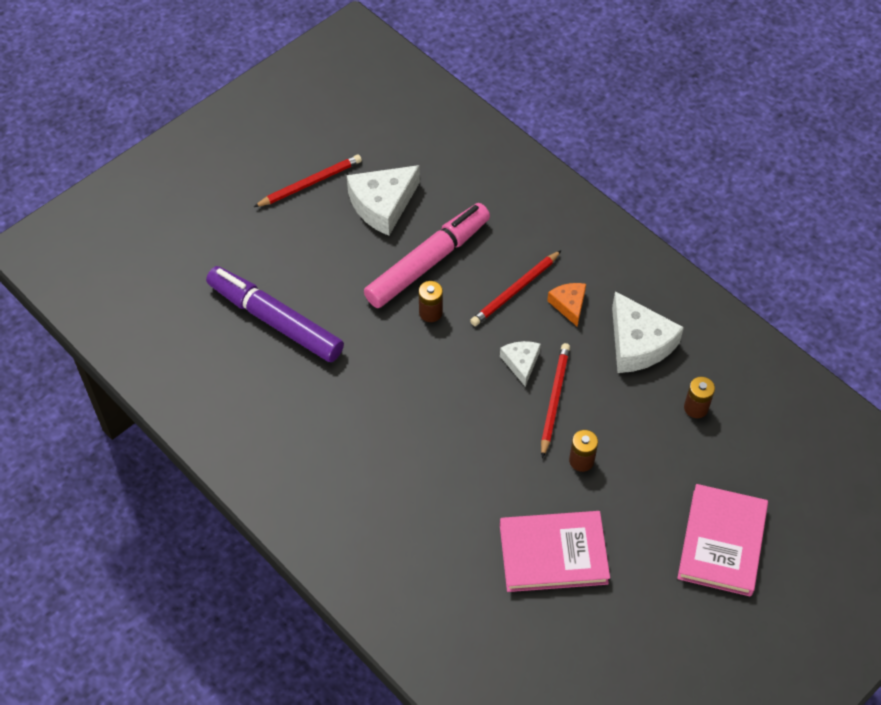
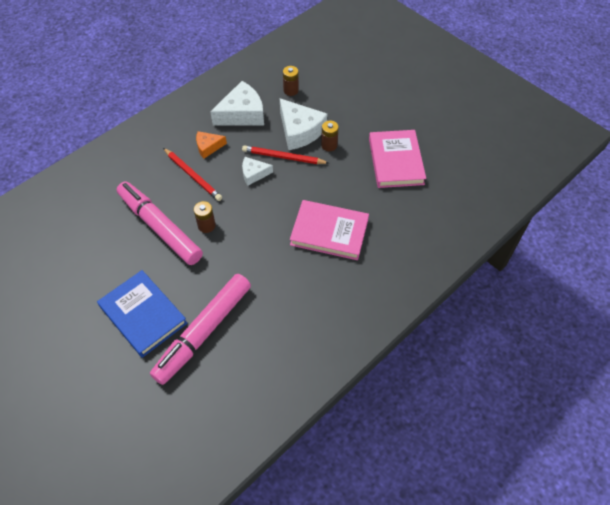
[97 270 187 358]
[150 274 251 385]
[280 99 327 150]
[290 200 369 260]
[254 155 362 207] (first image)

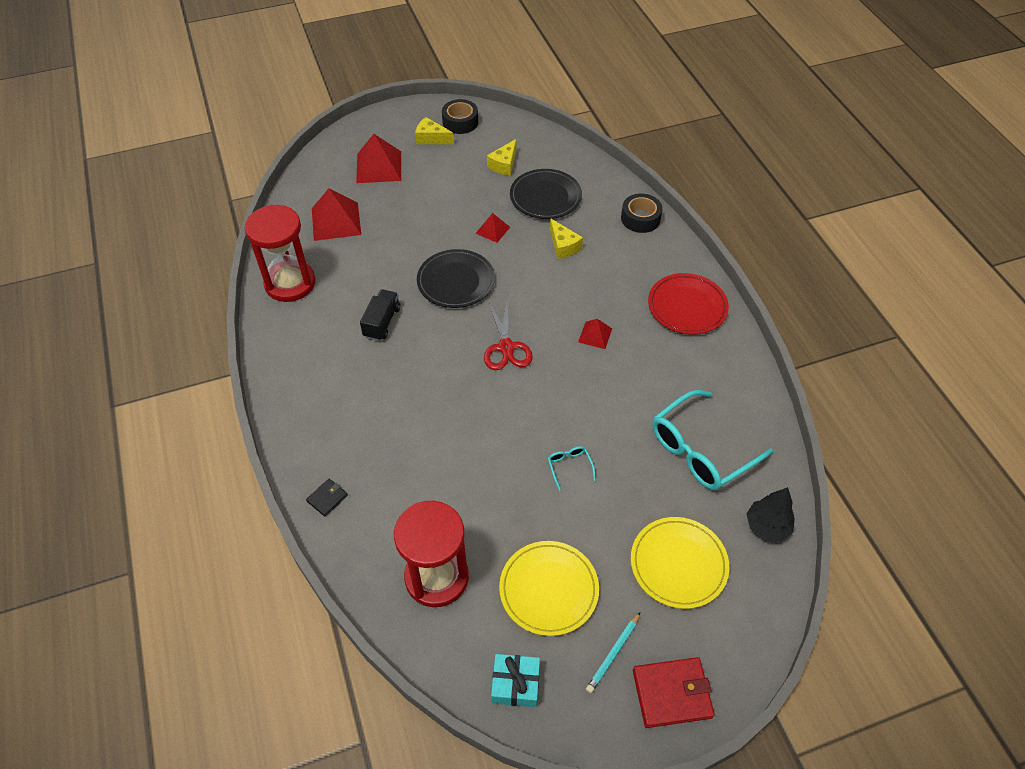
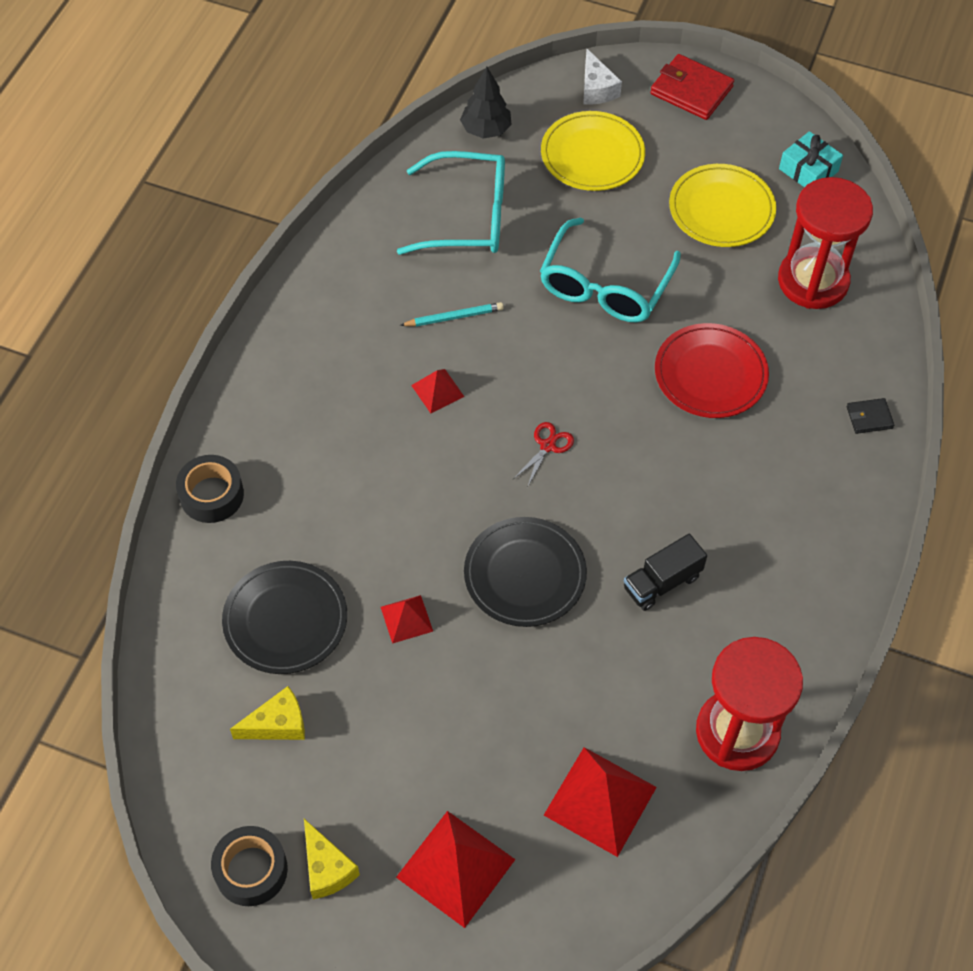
[400 302 504 326]
[513 422 574 486]
[540 218 681 322]
[583 49 622 105]
[655 323 769 418]
[550 218 583 259] (first image)

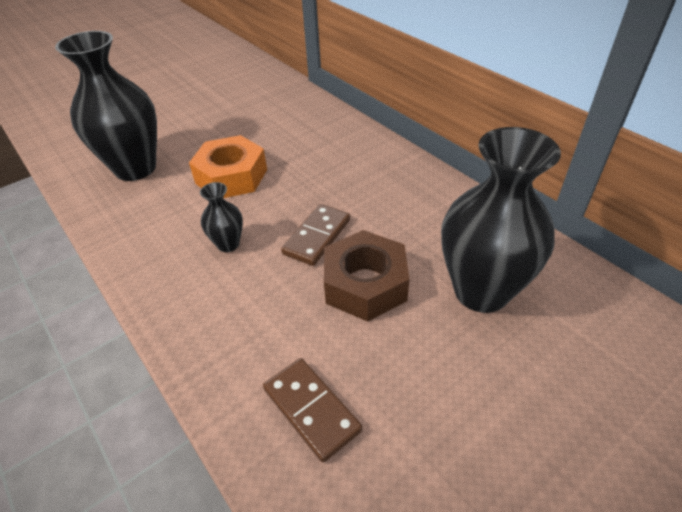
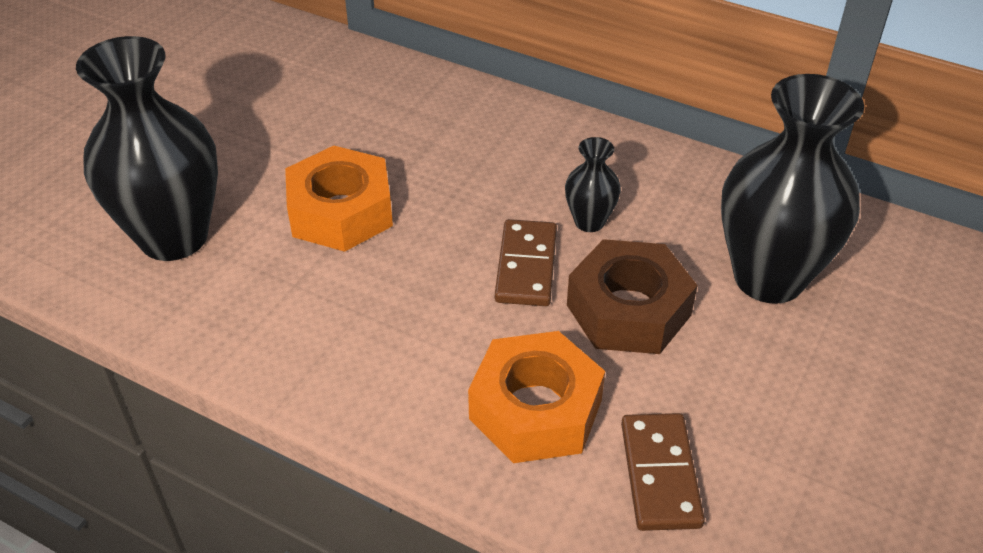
[468 331 605 463]
[565 137 621 232]
[621 413 705 531]

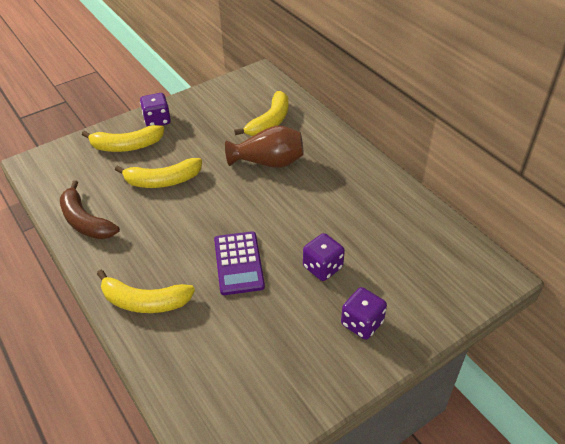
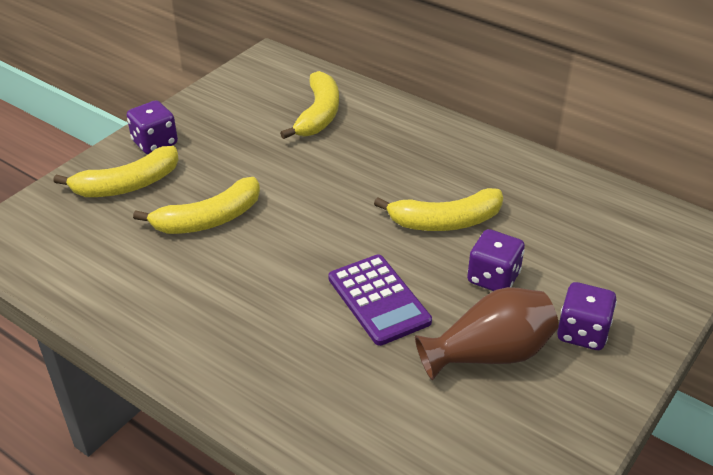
[374 188 503 231]
[415 287 559 380]
[60 180 120 239] (first image)

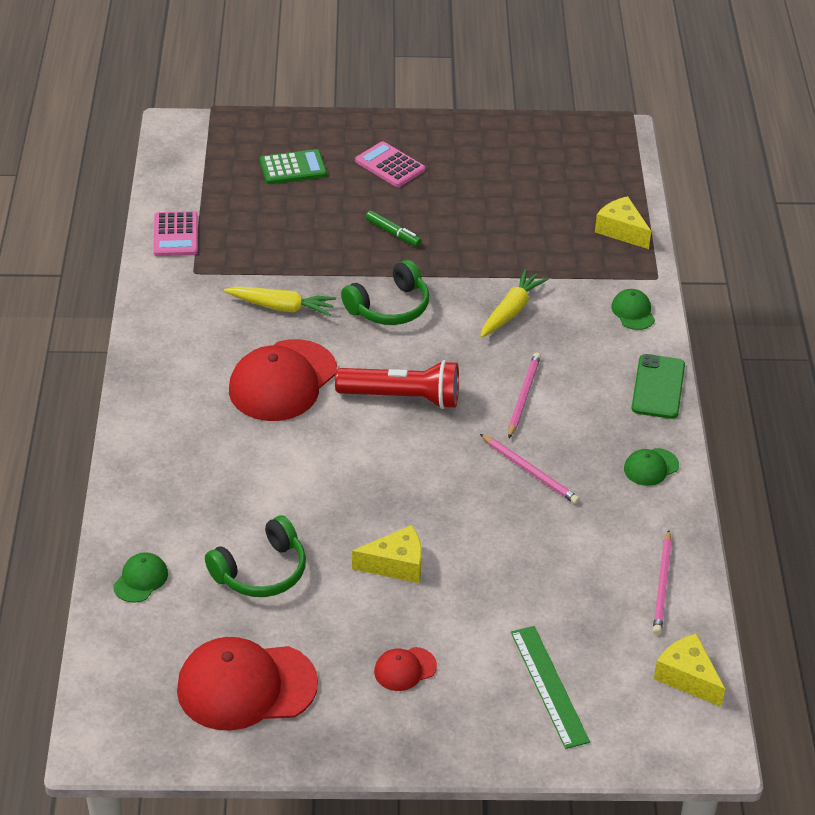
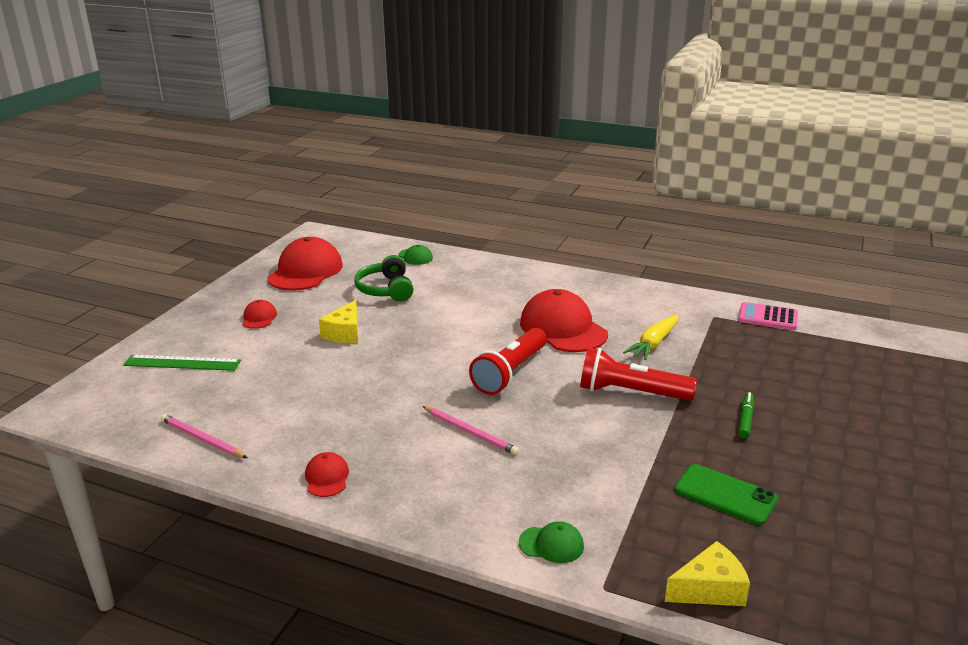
[305 452 349 497]
[580 347 697 401]
[674 464 778 525]
[738 392 754 439]
[260 149 327 184] (first image)
[355 141 425 187] (first image)
[480 269 549 338] (first image)
[480 434 580 504] (first image)
[654 633 725 707] (first image)

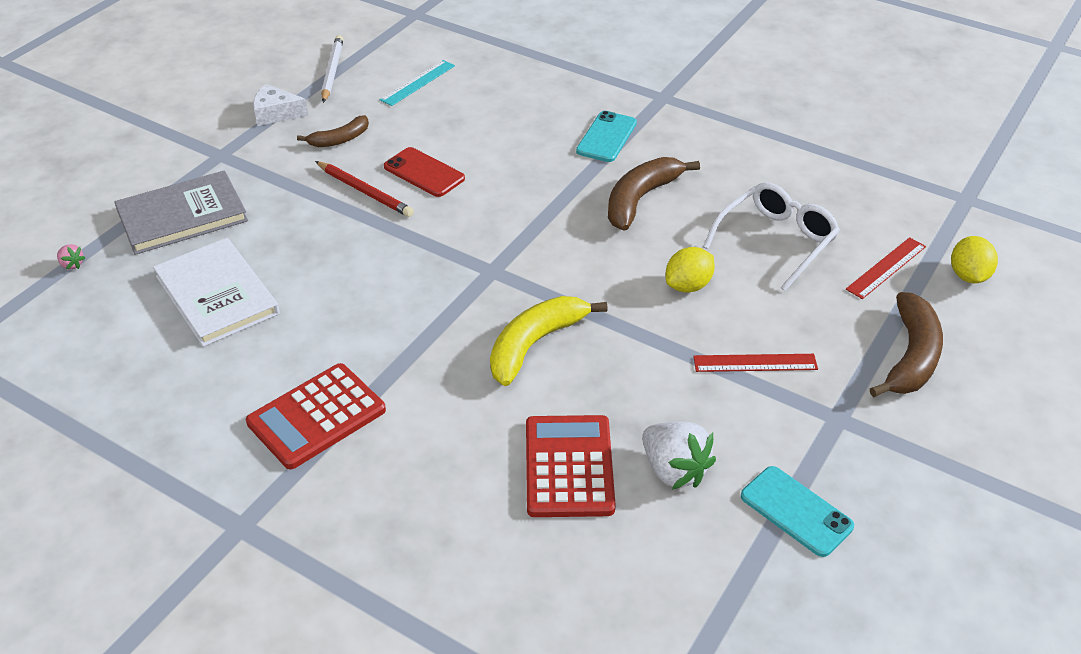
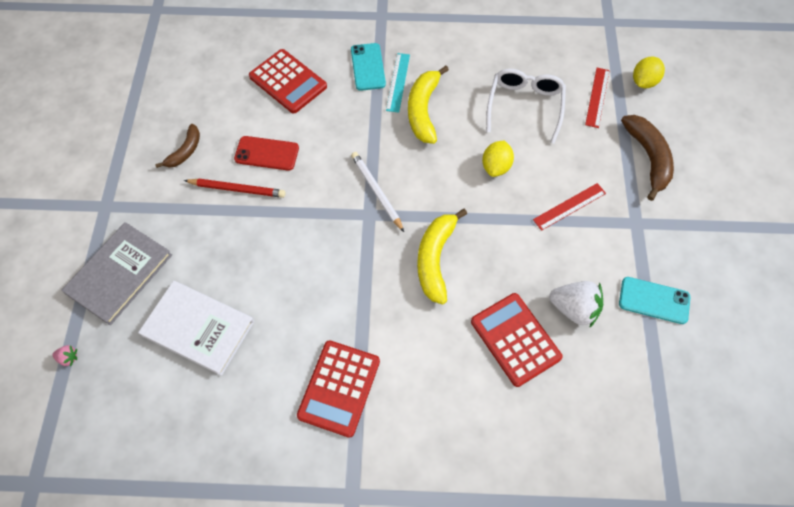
[249 49 327 113]
[351 152 404 232]
[386 53 410 113]
[408 66 449 144]
[633 57 665 88]
[253 84 308 126] (first image)

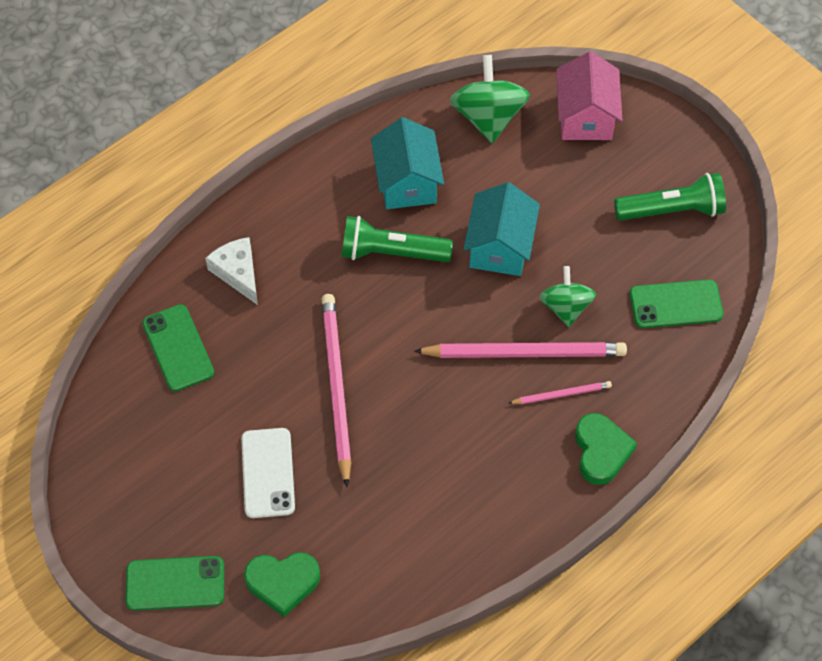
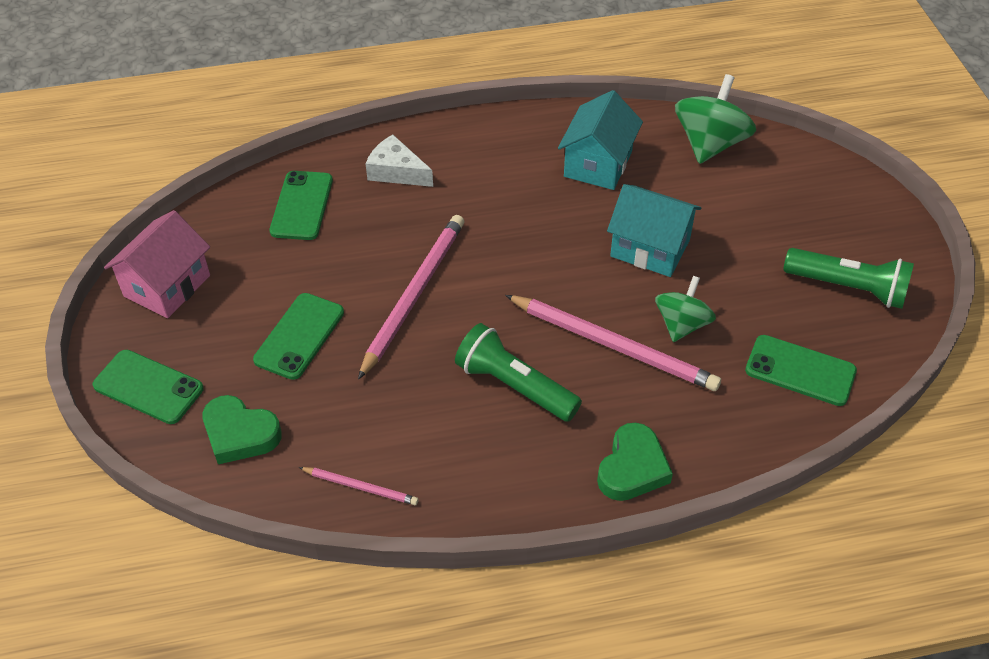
[104 210 210 318]
[253 293 344 380]
[299 467 419 505]
[366 135 433 187]
[455 323 582 422]
[607 184 701 277]

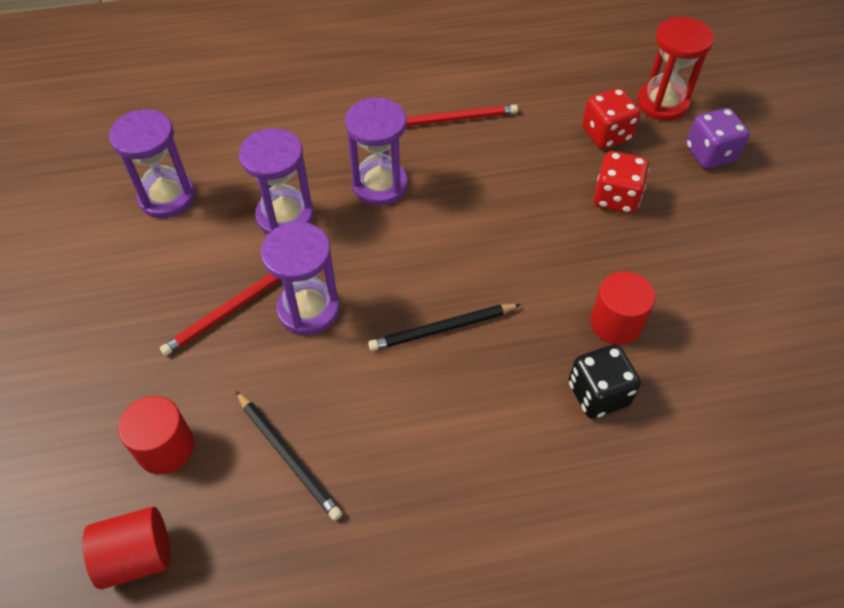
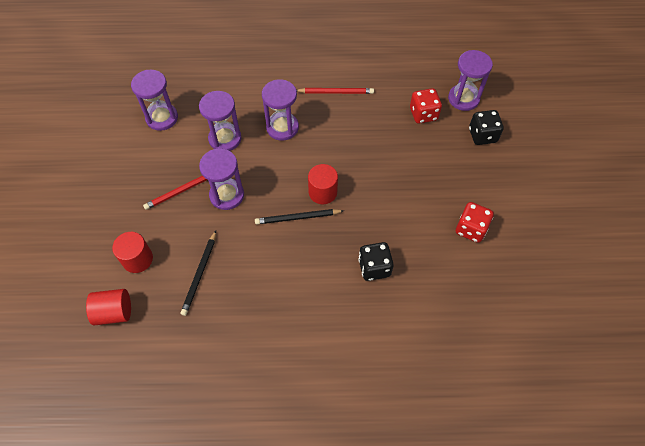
[180 231 216 316]
[308 164 338 204]
[448 50 493 111]
[456 202 494 243]
[469 110 503 145]

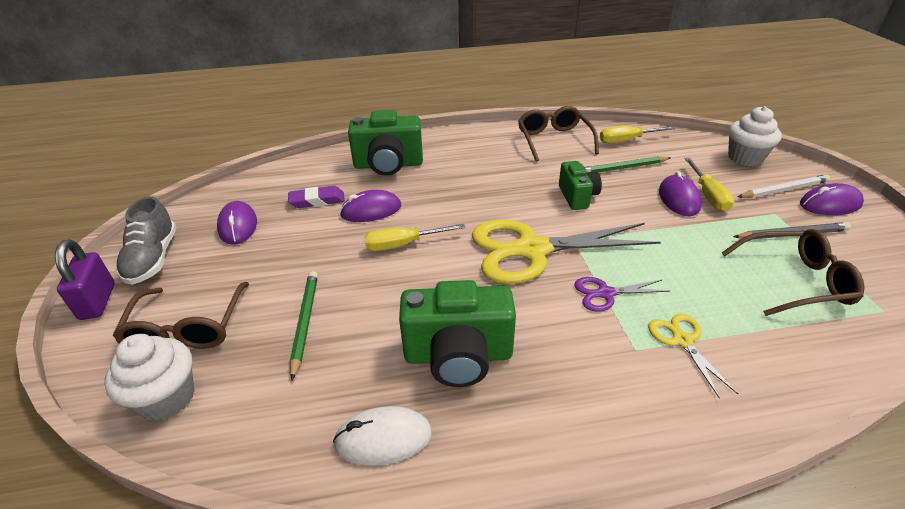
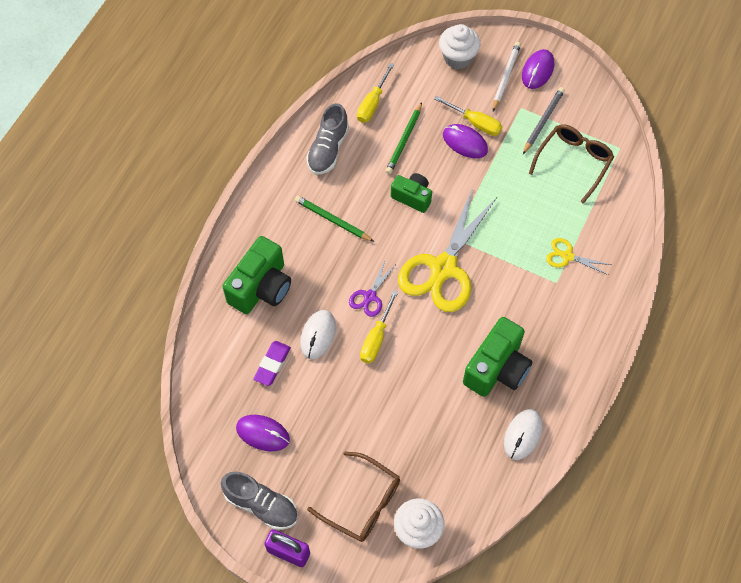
[295 195 374 242]
[300 310 336 359]
[306 103 349 175]
[349 261 397 317]

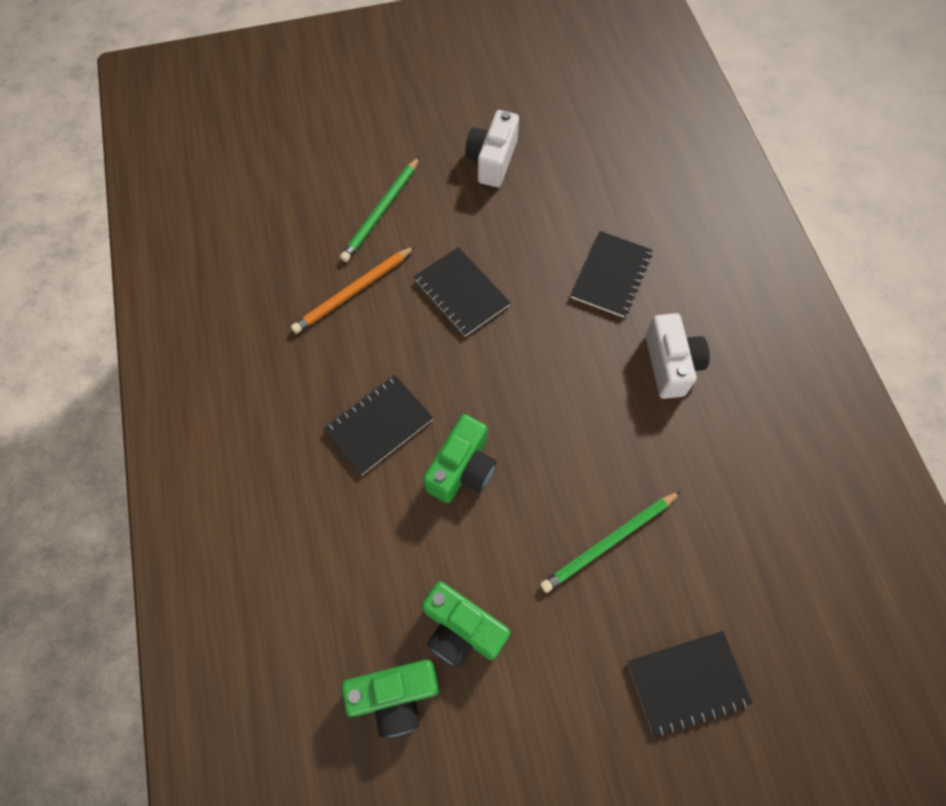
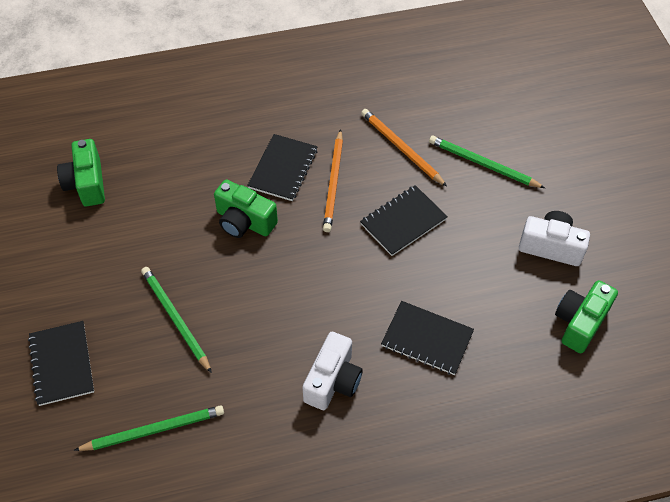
[74 405 224 451]
[247 134 318 201]
[303 332 363 410]
[323 129 343 232]
[555 280 618 354]

